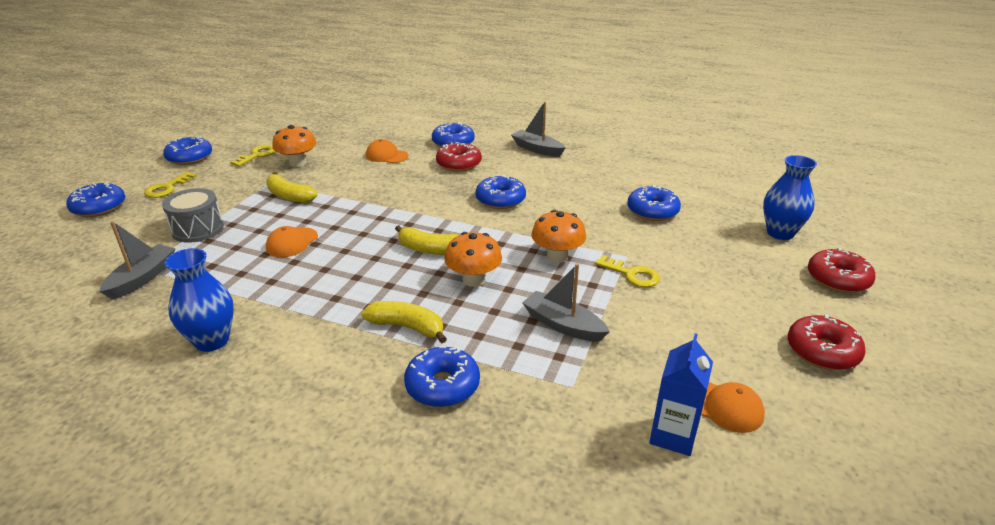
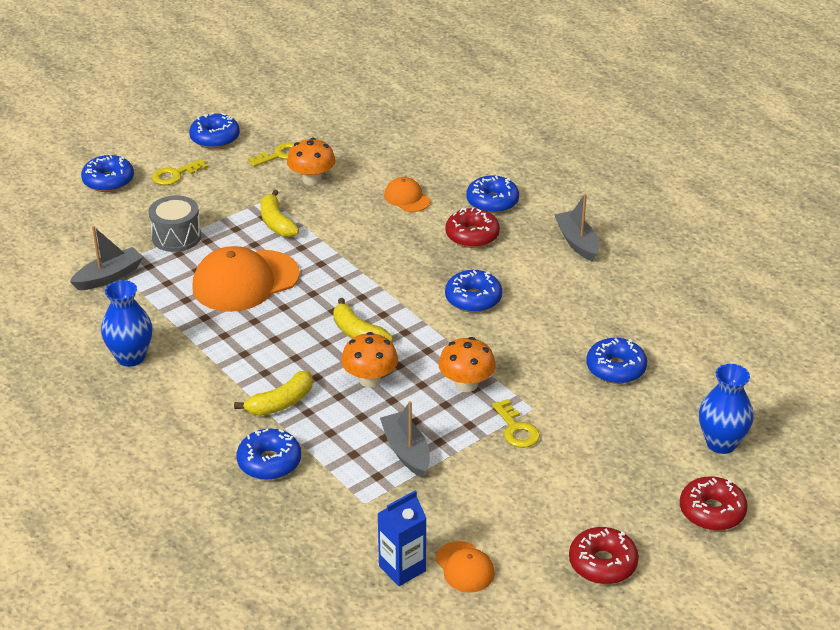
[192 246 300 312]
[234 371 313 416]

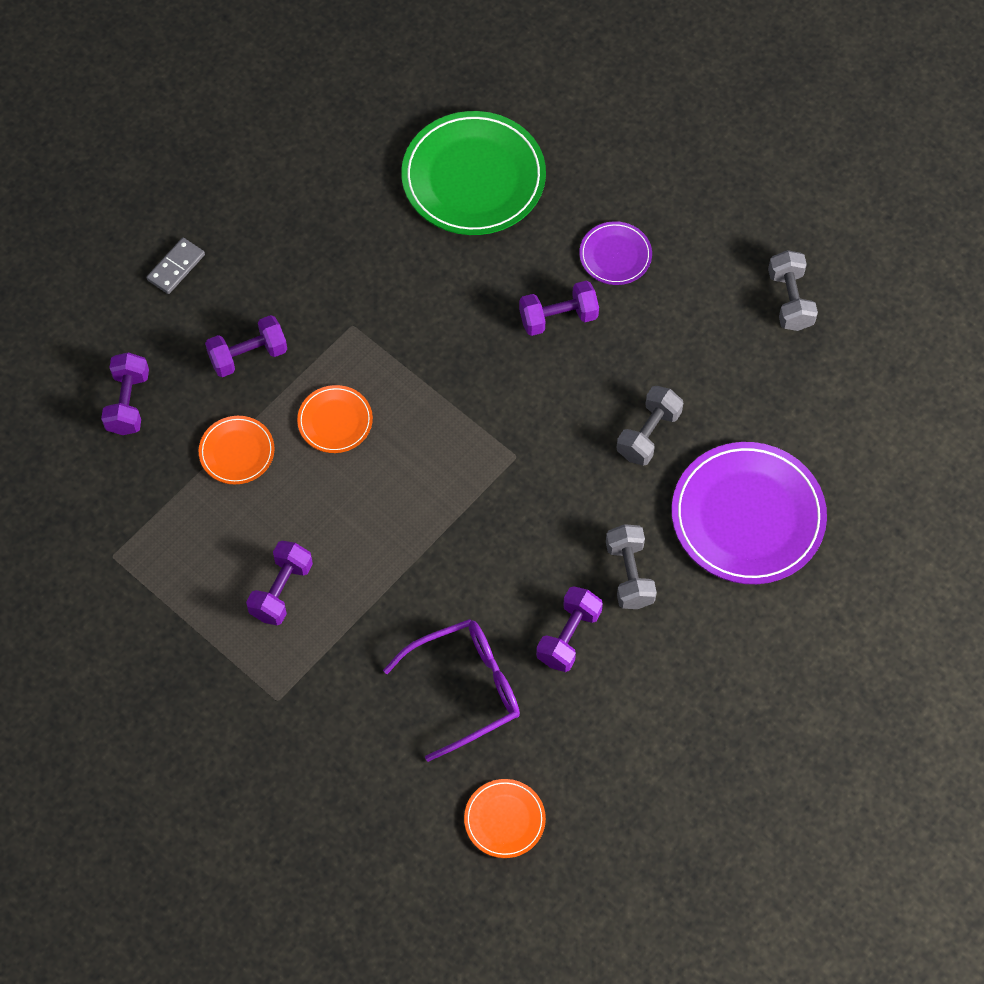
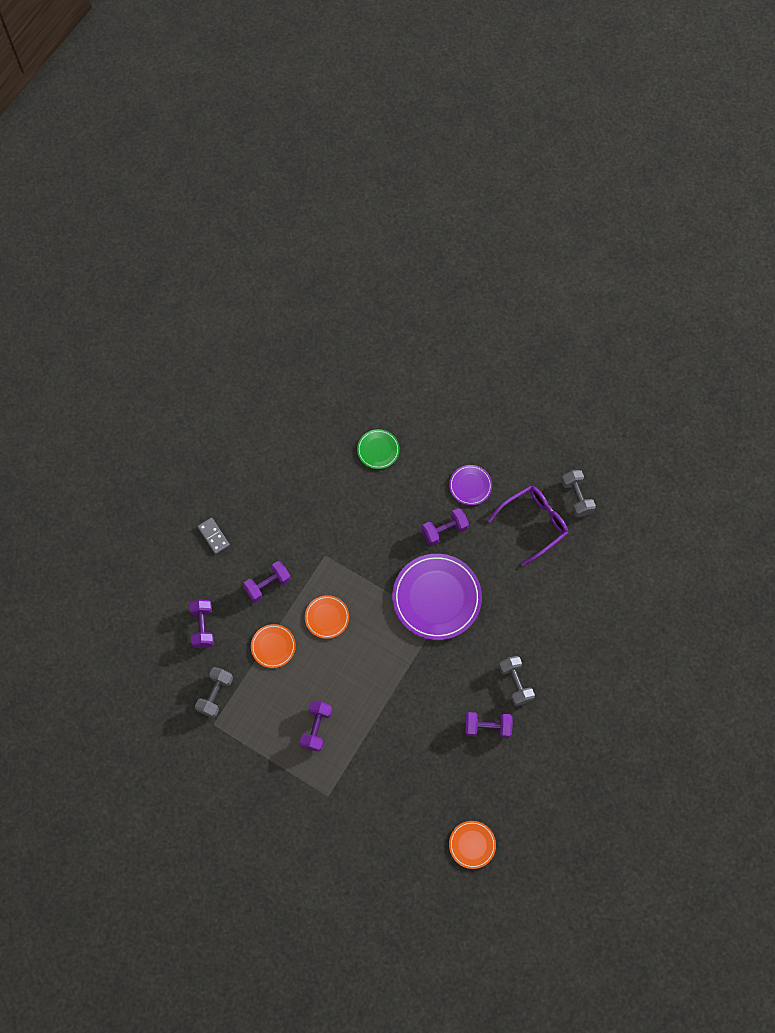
[195 667 233 718]
[198 518 230 554]
[357 429 400 469]
[392 554 482 640]
[465 712 513 738]
[488 486 568 566]

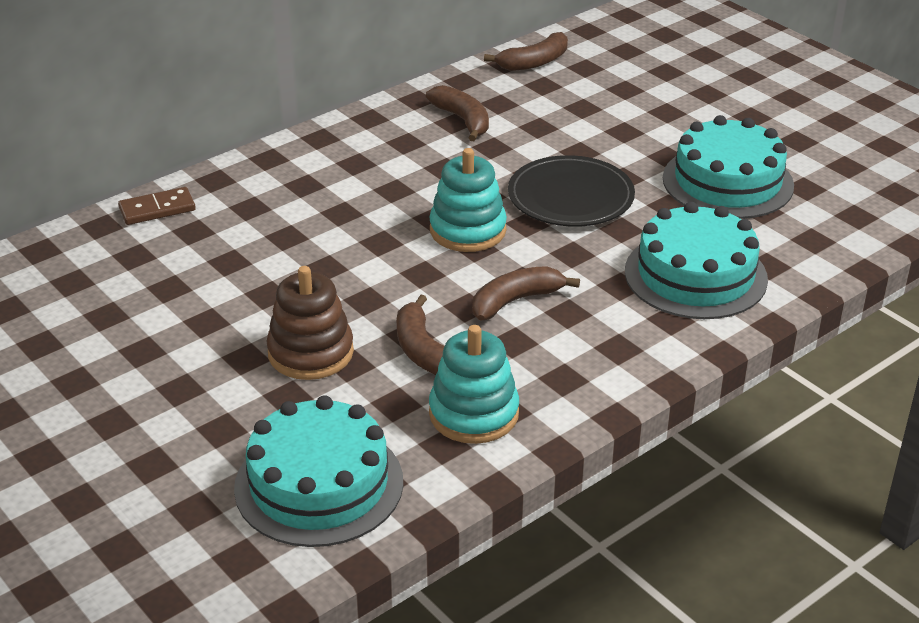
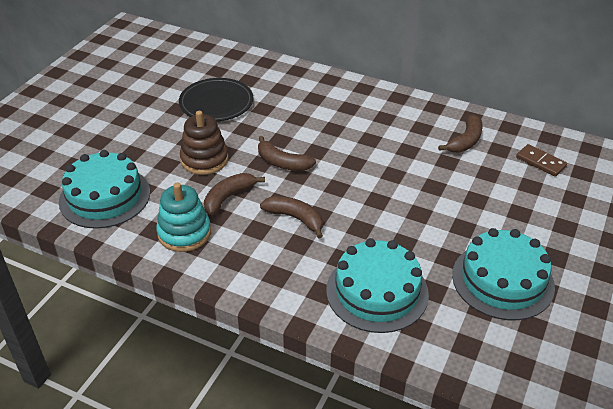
[179 78 253 121]
[258 136 316 171]
[516 144 567 177]
[429 148 507 252] (first image)

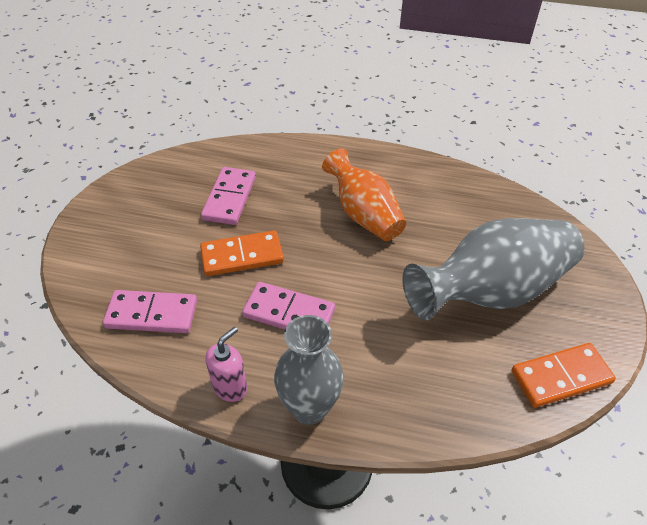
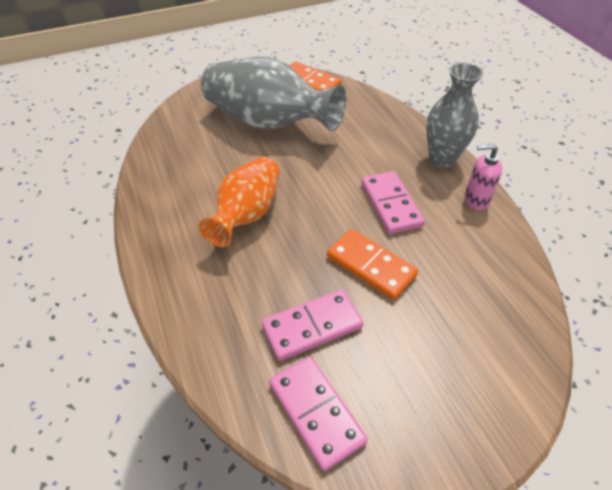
[269 356 368 471]

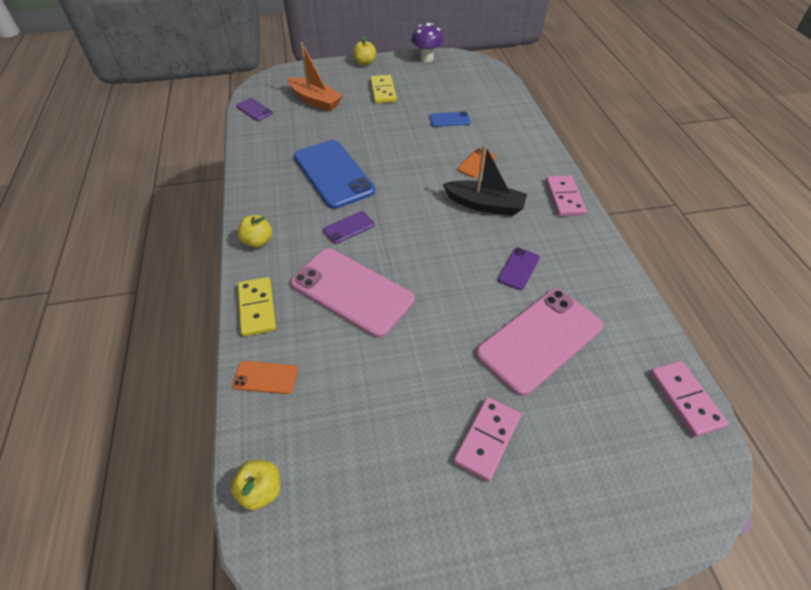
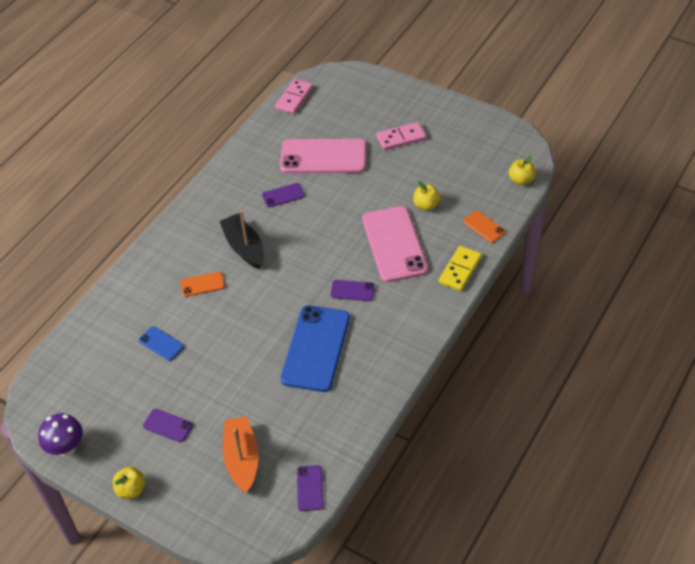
[143 409 193 442]
[413 181 440 211]
[546 175 586 216] (first image)

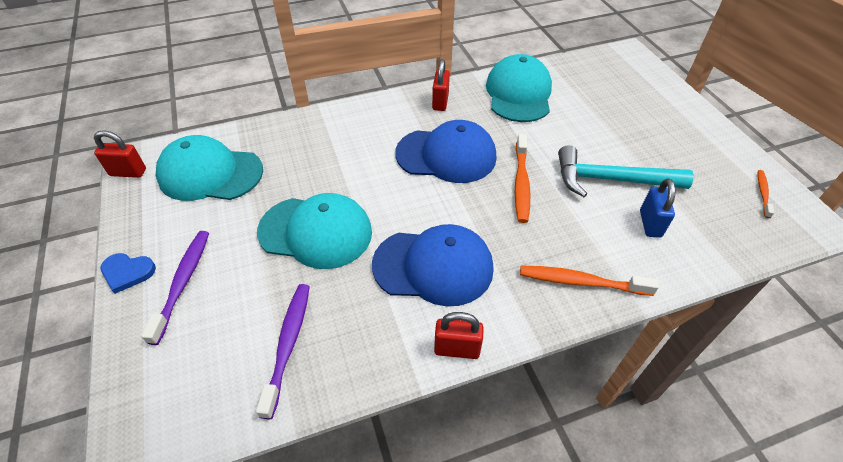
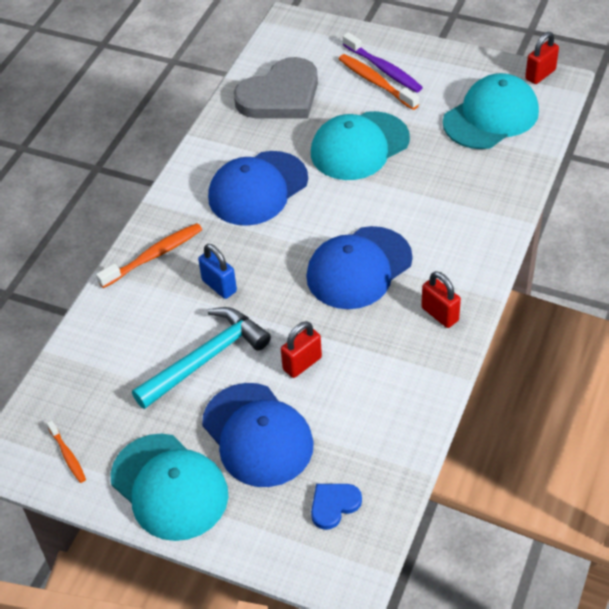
[111 433 228 541]
[198 244 237 299]
[202 383 314 487]
[234 57 318 118]
[281 321 322 378]
[311 484 362 530]
[339 54 419 110]

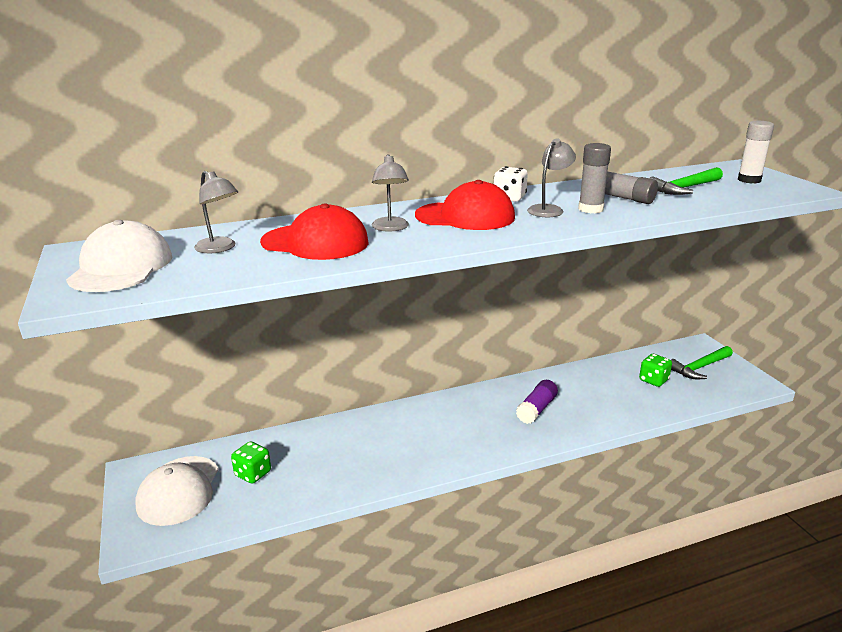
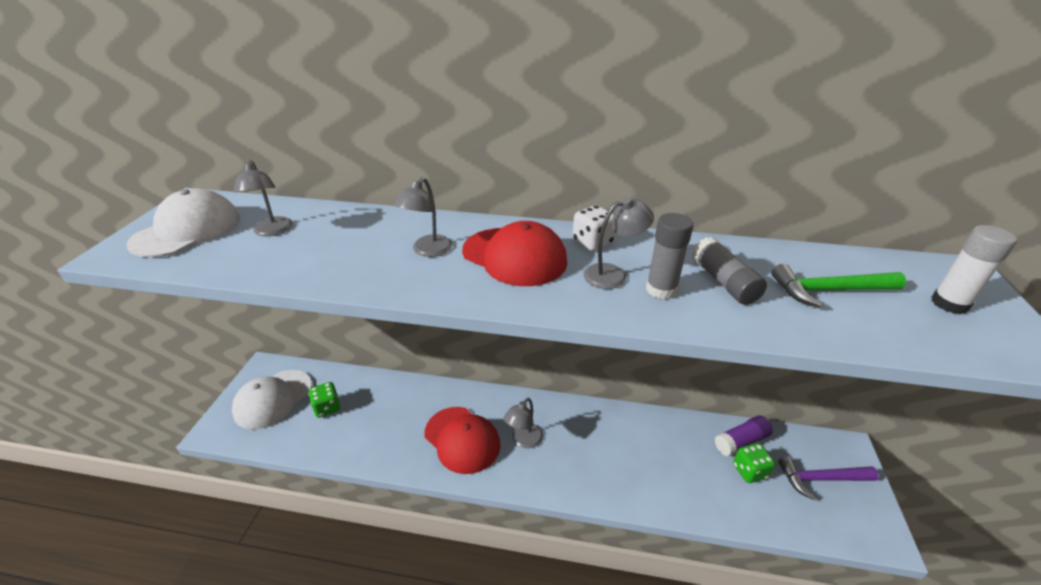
[425 407 500 474]
[504 397 543 448]
[715 415 773 456]
[778 456 879 500]

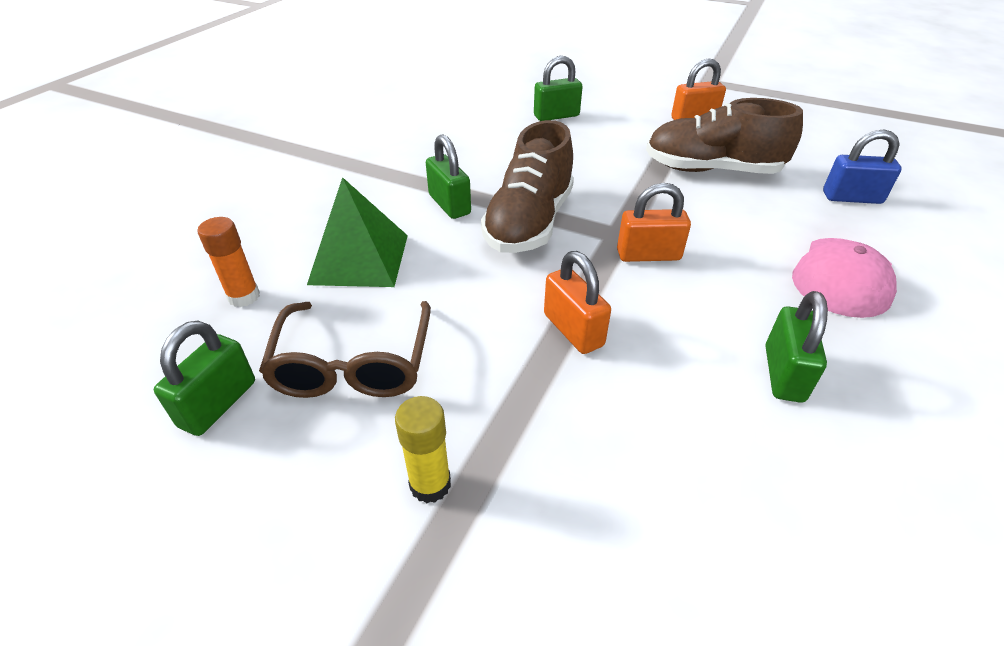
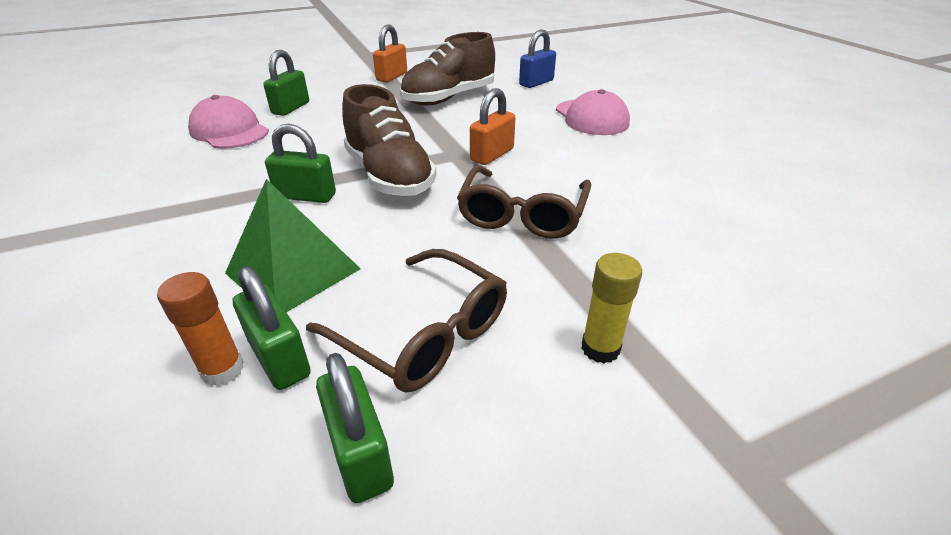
[188 95 269 149]
[233 266 311 390]
[457 166 591 239]

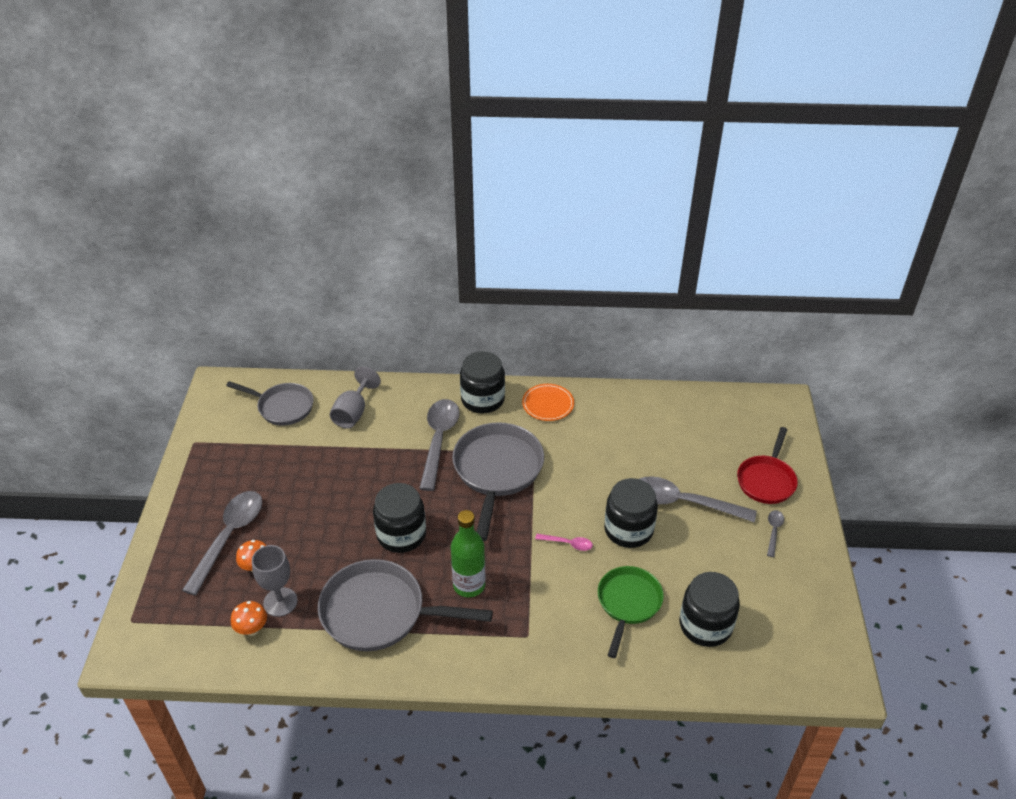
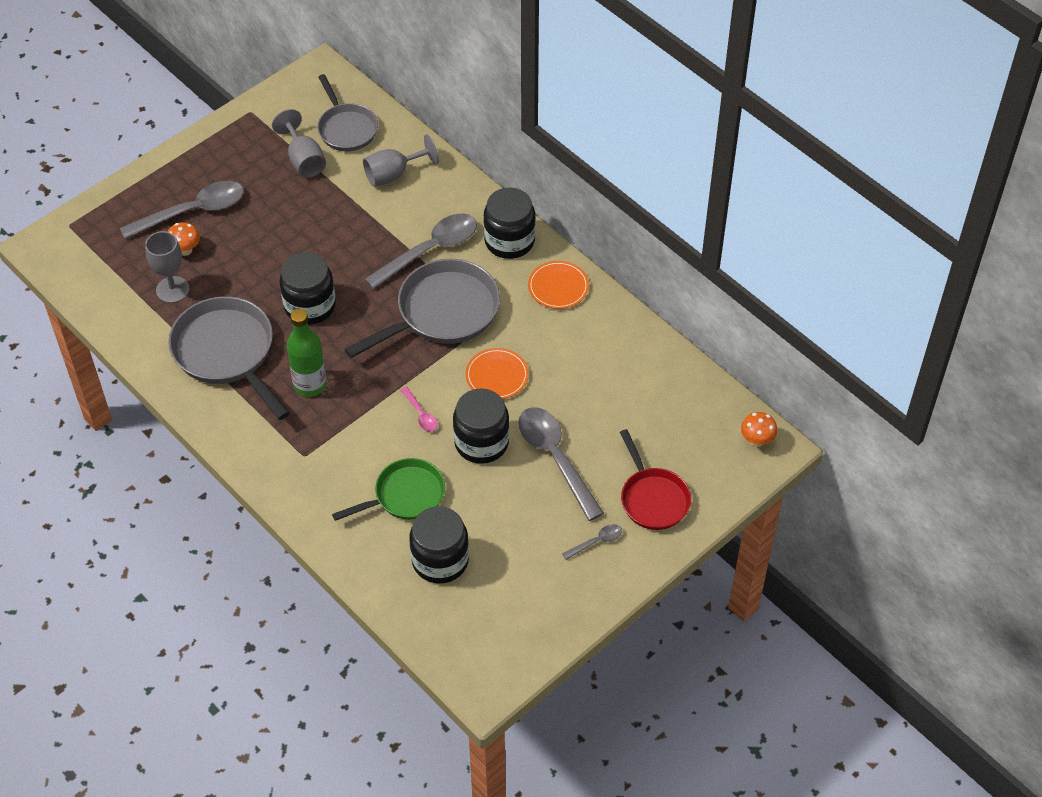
[272 109 326 178]
[465 348 529 399]
[620 429 691 530]
[741 412 778 447]

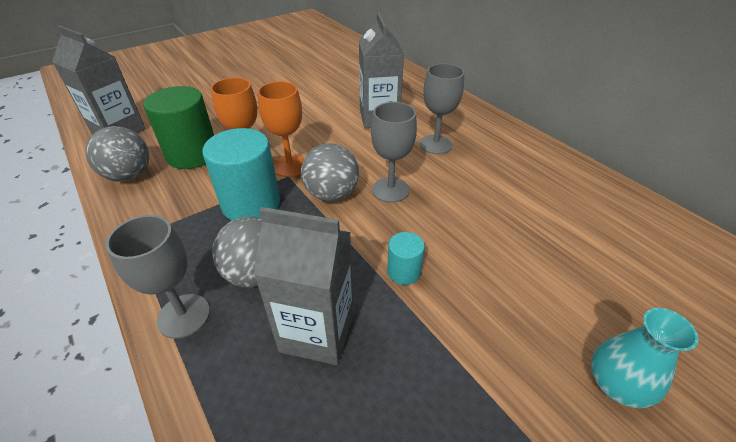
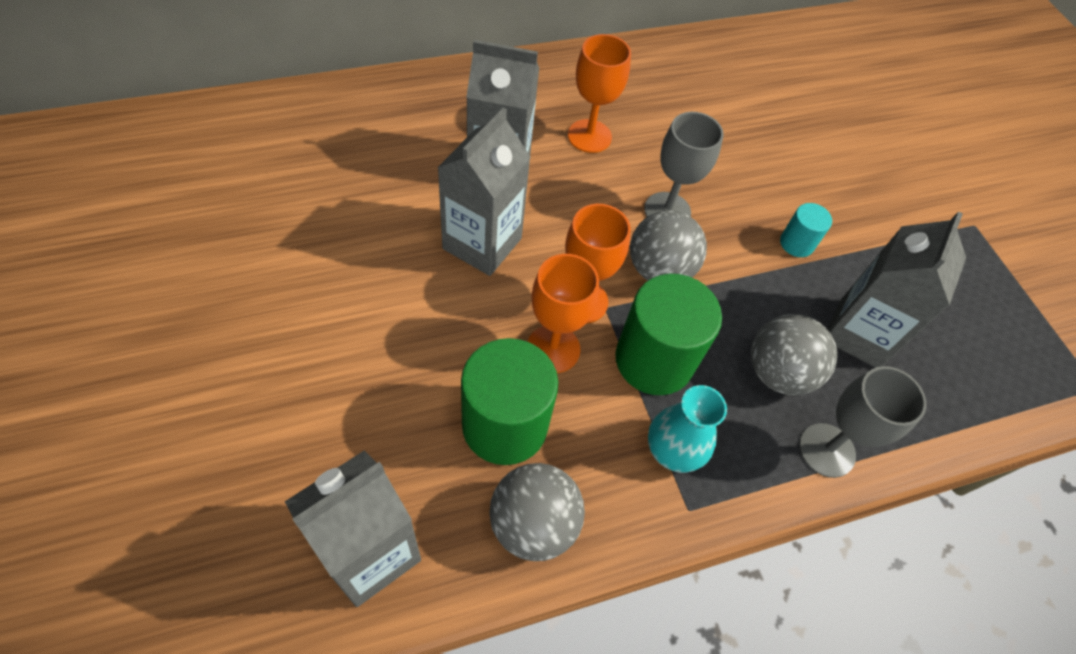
[437 108 531 276]
[568 34 631 153]
[615 274 722 395]
[648 385 727 473]

